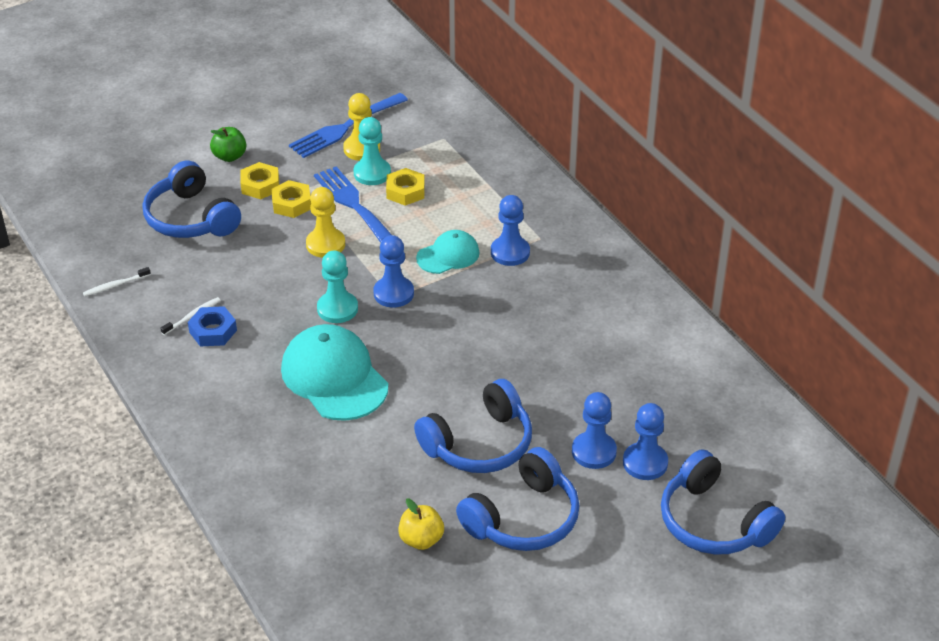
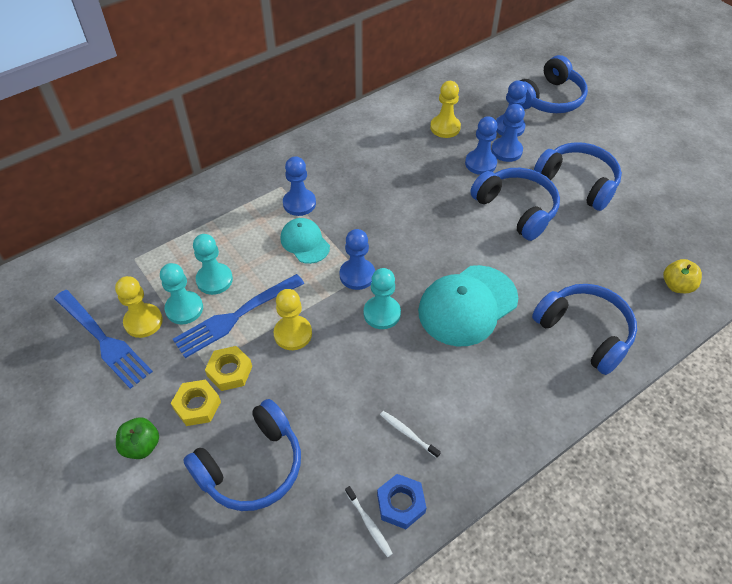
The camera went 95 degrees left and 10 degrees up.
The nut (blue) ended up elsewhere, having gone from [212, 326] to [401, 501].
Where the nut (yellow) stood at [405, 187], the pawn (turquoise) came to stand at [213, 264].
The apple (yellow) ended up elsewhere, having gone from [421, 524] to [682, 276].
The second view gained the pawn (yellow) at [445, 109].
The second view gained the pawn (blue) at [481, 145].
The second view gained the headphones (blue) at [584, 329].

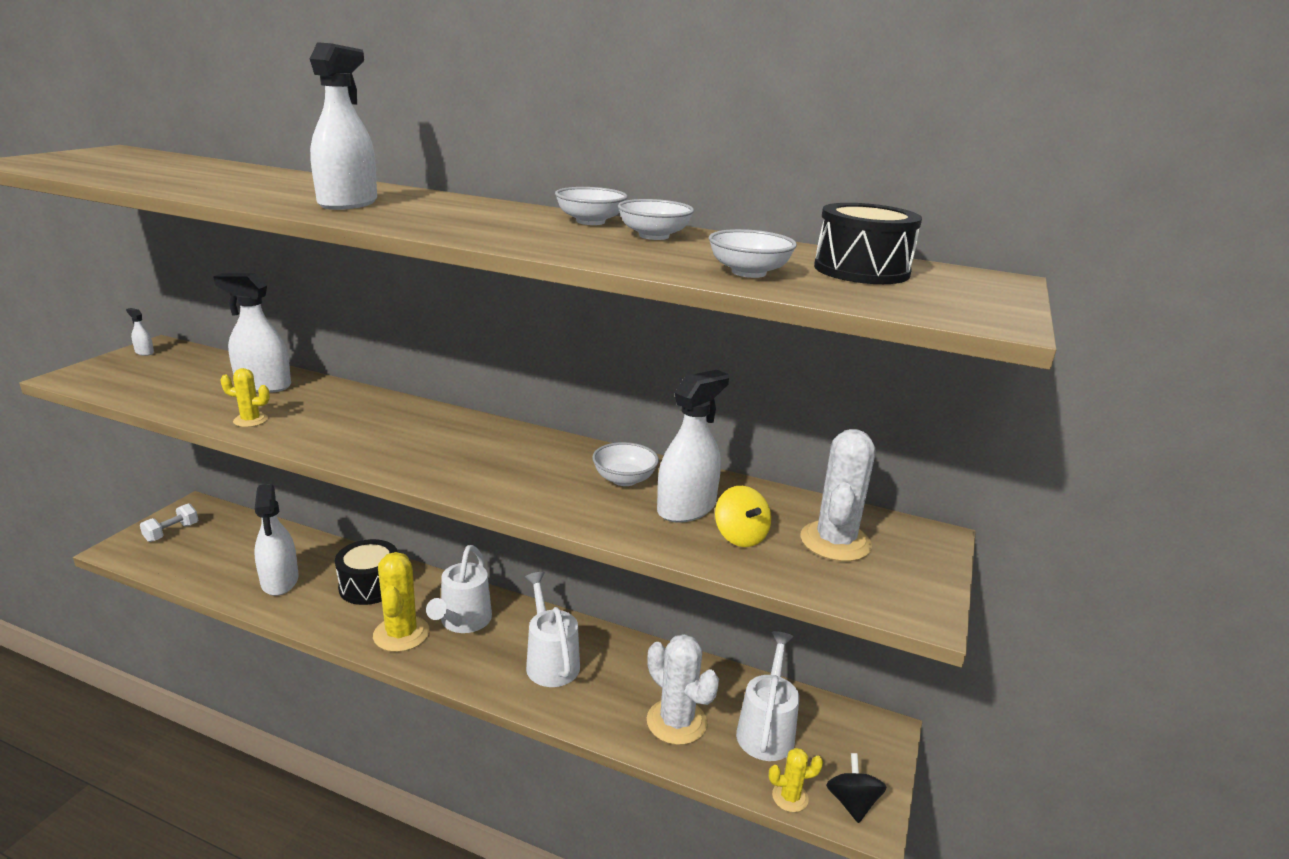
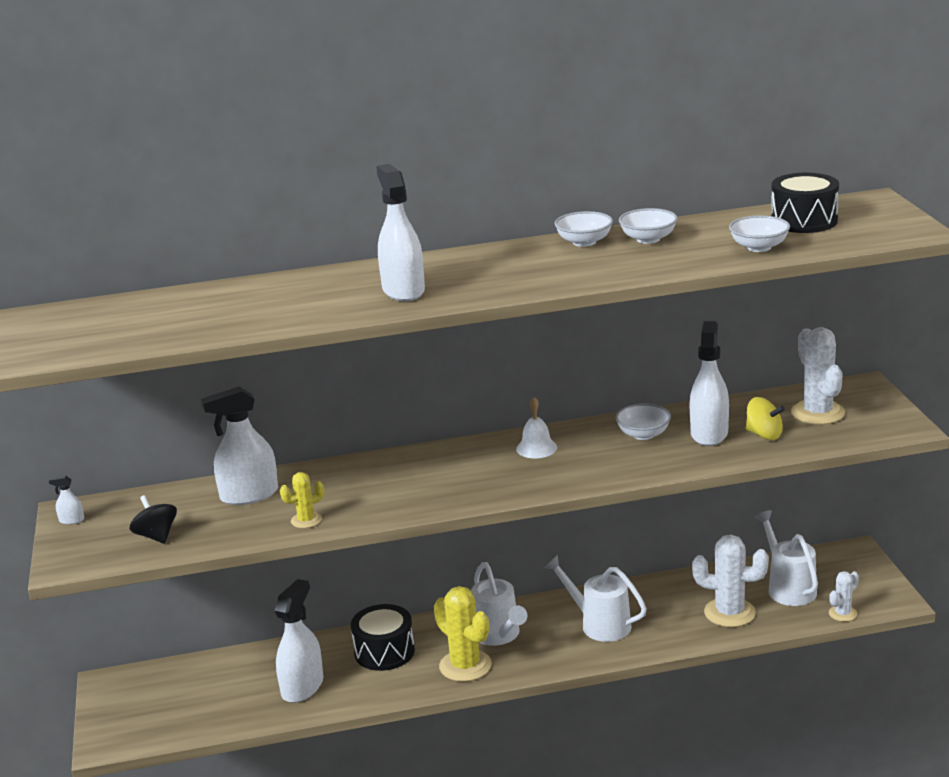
The camera went 30 degrees left and 0 degrees up.
The second view lost the dumbbell (white) at [169, 522].
The spray bottle (white) at [276, 540] ended up facing another way, 105 degrees counterclockwise from before.
What was the cactus (yellow) at [796, 780] turned into the cactus (white) at [844, 596].
The spinning top (black) ended up elsewhere, having gone from [856, 788] to [153, 519].
The second view gained the bell (white) at [536, 427].

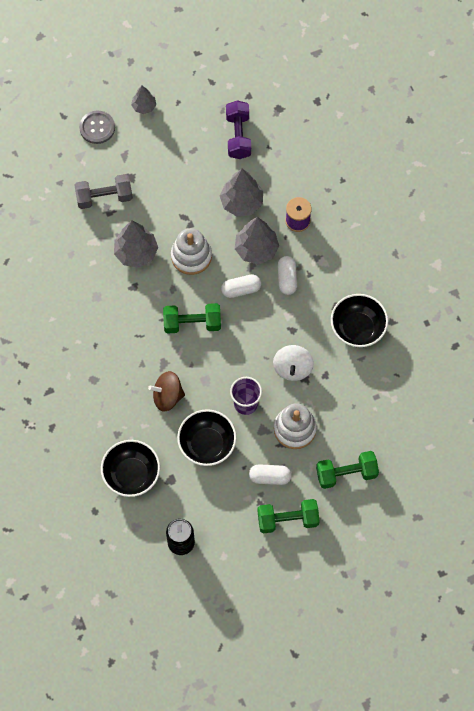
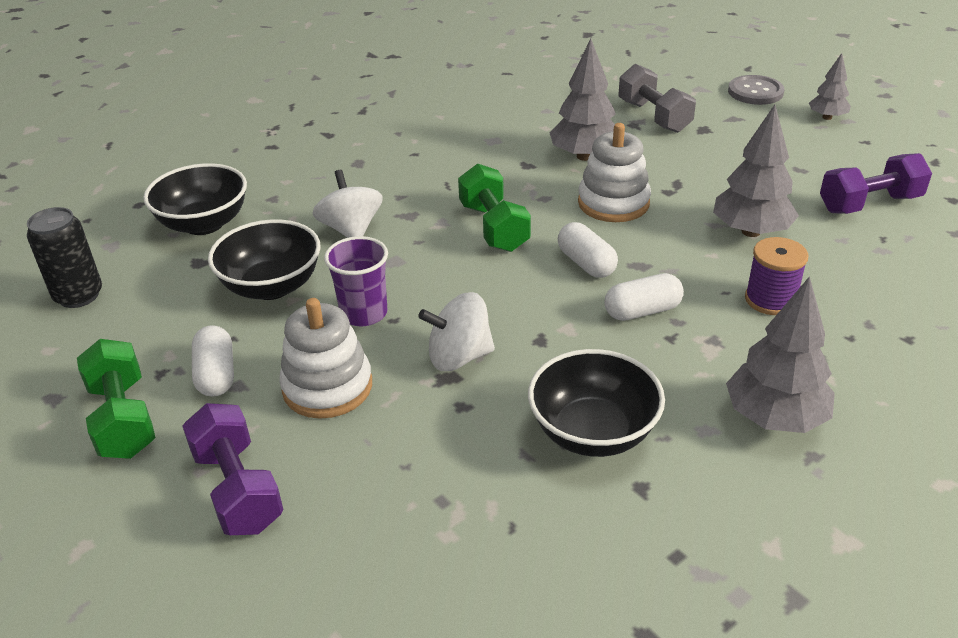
The camera went 75 degrees right and 30 degrees down.
What was the spinning top (brown) at [166, 391] turned into the spinning top (white) at [348, 204].
The tree (grey) ended up elsewhere, having gone from [257, 241] to [780, 354].
What was the dumbbell (green) at [347, 470] turned into the dumbbell (purple) at [233, 469].

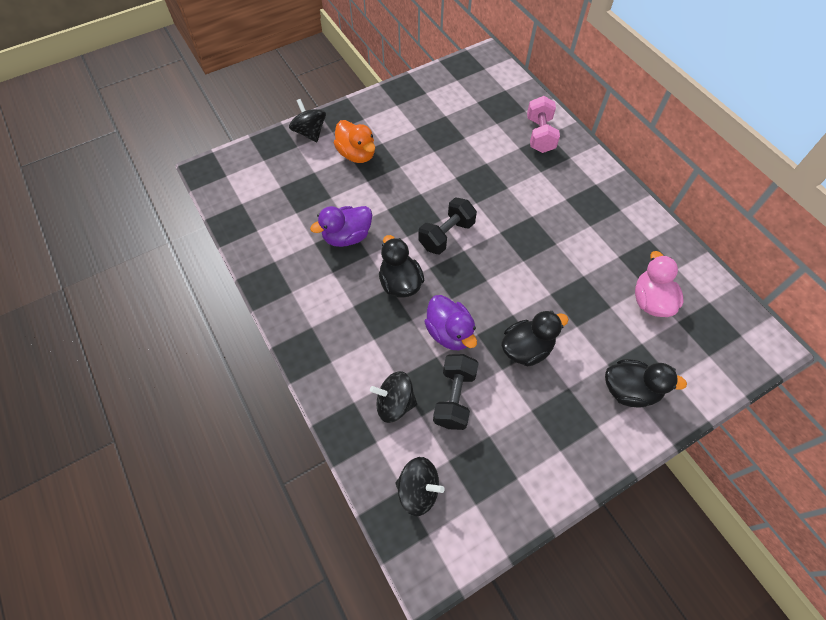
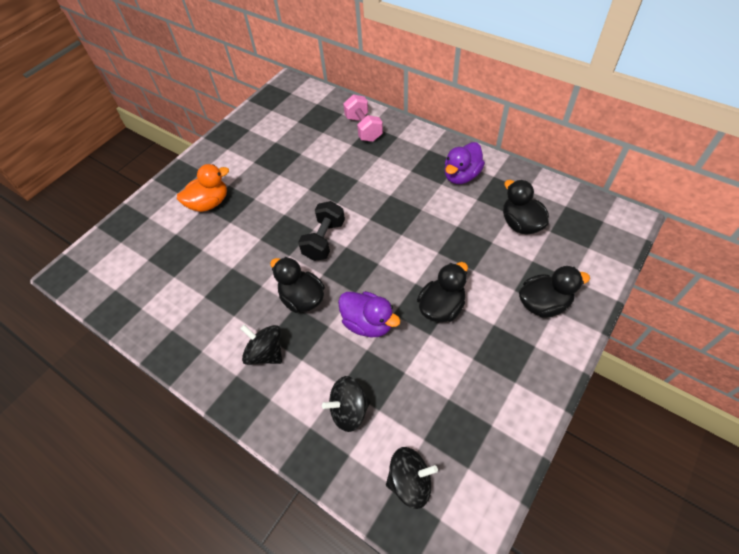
The camera went 20 degrees left and 5 degrees down.
The spinning top (black) ended up elsewhere, having gone from [307, 120] to [261, 345].
The duck (purple) ended up elsewhere, having gone from [341, 226] to [464, 163].
The duck (orange) at [354, 141] ended up facing another way, 60 degrees counterclockwise from before.
The second view lost the dumbbell (black) at [456, 392].
What was the duck (pink) at [659, 284] turned into the duck (black) at [526, 207].

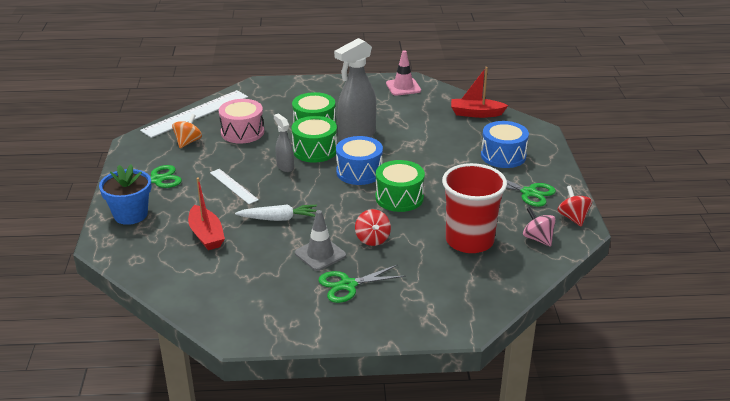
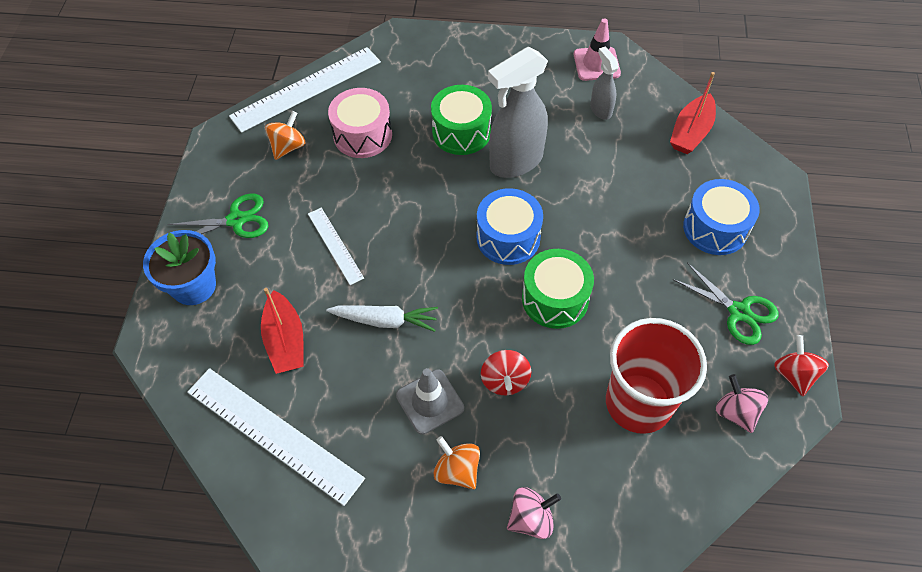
The camera went 10 degrees right and 25 degrees up.
The spray bottle (grey) ended up elsewhere, having gone from [284, 142] to [604, 83].
The second view lost the drum (green) at [314, 139].
Where the scissors (green) stood at [362, 284], the spinning top (orange) came to stand at [456, 463].
The boat (red) at [479, 92] ended up facing another way, 75 degrees counterclockwise from before.
The second view gained the ruler (white) at [276, 437].
The second view gained the spinning top (pink) at [534, 513].

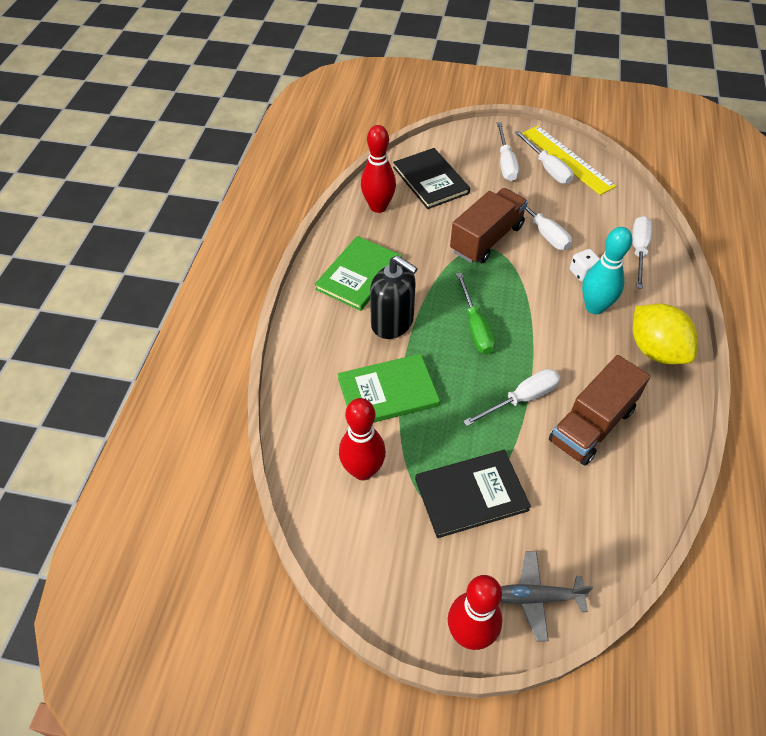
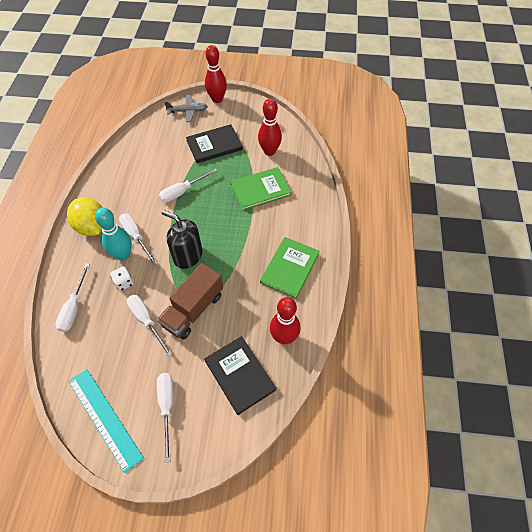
The camera went 175 degrees right and 5 degrees up.
The soap dispenser (black) ended up elsewhere, having gone from [394, 297] to [182, 239].
The second view lost the screwdriver (green) at [476, 313].
The screwdriver (white) ended up elsewhere, having gone from [544, 157] to [138, 239].
What was the ruler (yellow) at [569, 160] turned into the ruler (turquoise) at [106, 421].
The second view lost the truck (brown) at [599, 410].

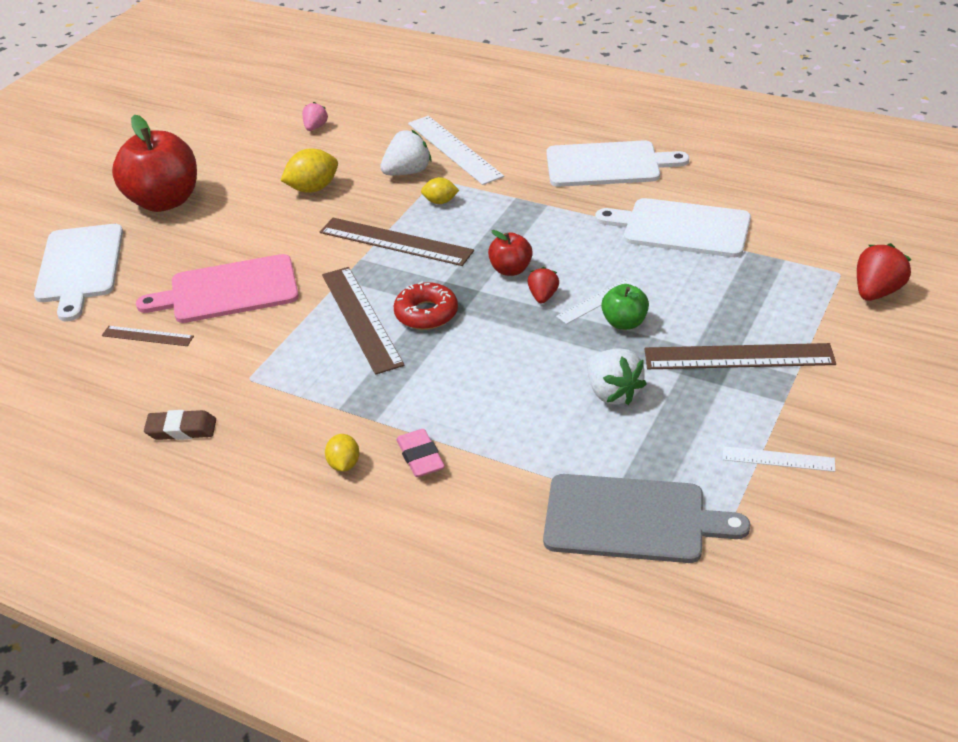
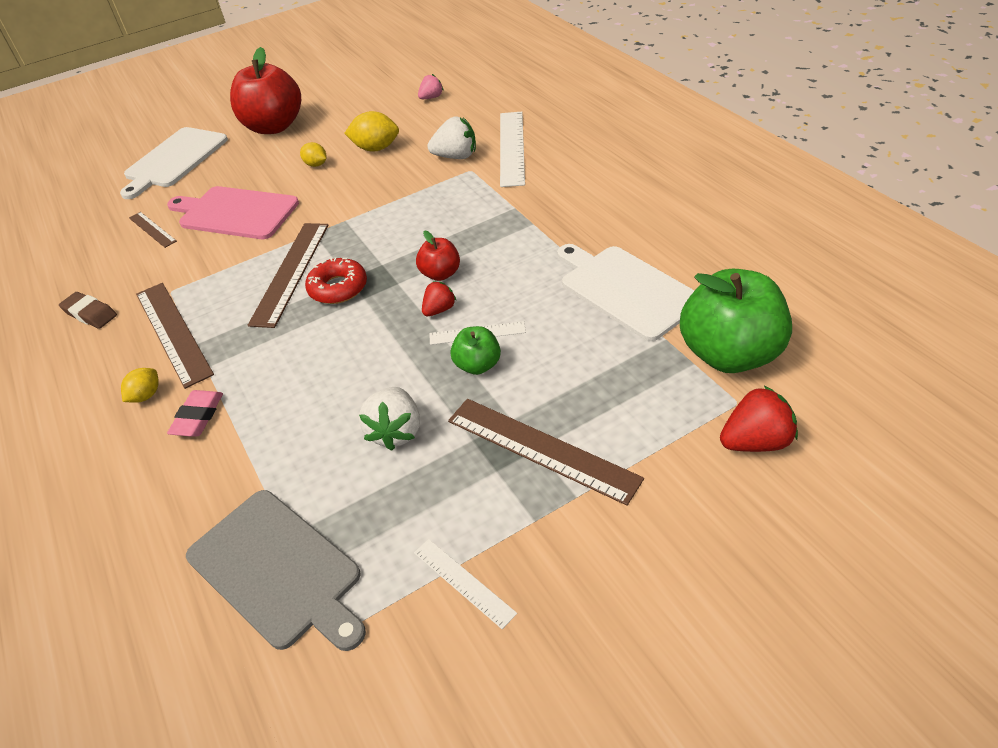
The camera went 35 degrees right and 5 degrees up.
The ruler (brown) ended up elsewhere, having gone from [397, 242] to [175, 336].
The lemon (yellow) ended up elsewhere, having gone from [440, 190] to [313, 154].
The second view lost the cutting board (white) at [618, 163].
The second view gained the apple (green) at [736, 320].

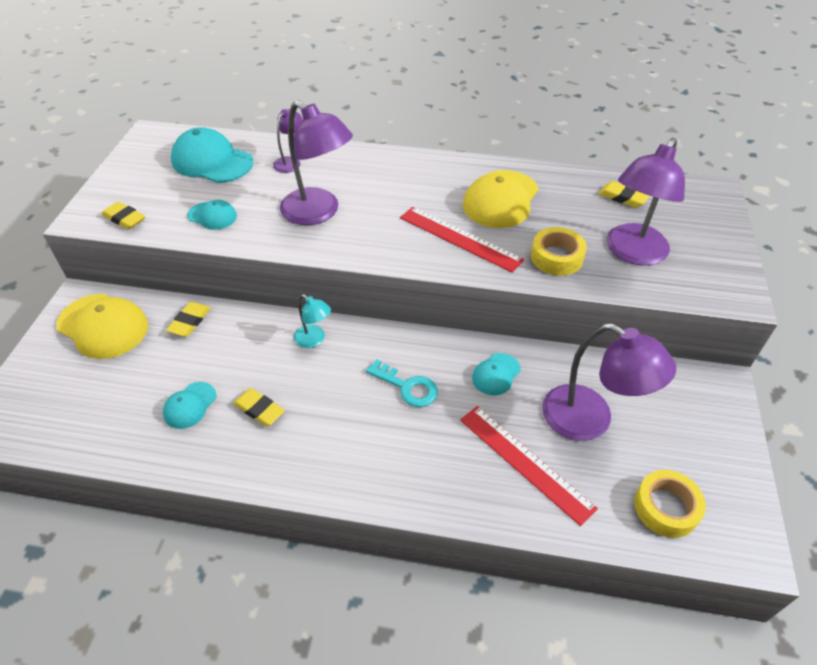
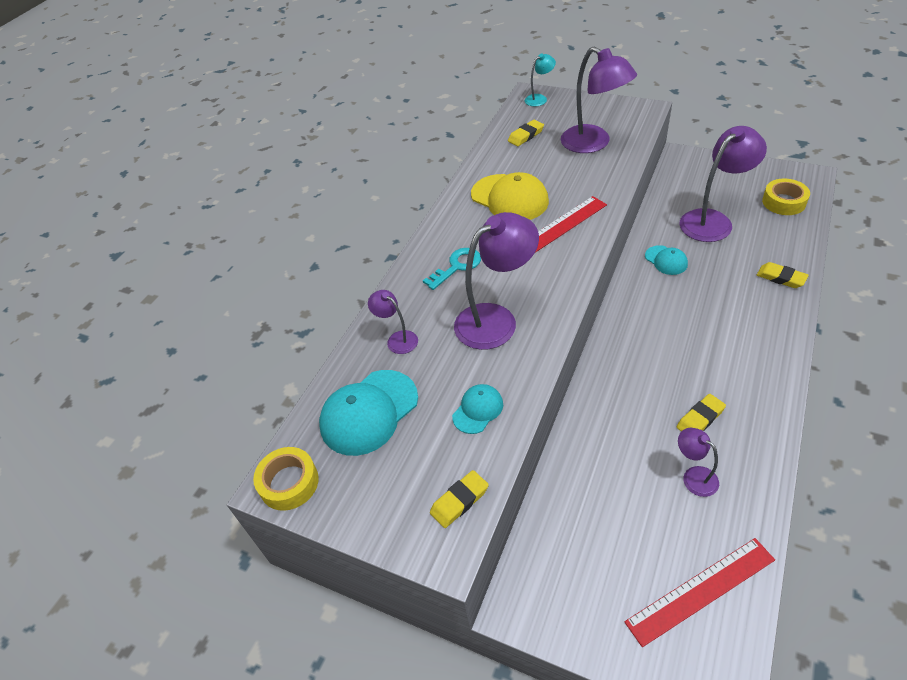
The camera went 70 degrees left and 0 degrees up.
The second view lost the cap (yellow) at [102, 326].
Where the cap (turquoise) stood at [190, 405], the lamp (purple) came to stand at [698, 462].
The eraser (yellow) ended up elsewhere, having gone from [188, 319] to [783, 275].
The lamp (turquoise) ended up elsewhere, having gone from [312, 321] to [540, 79].
The key (turquoise) ended up elsewhere, having gone from [402, 383] to [452, 269].
The ruler (red) ended up elsewhere, having gone from [529, 466] to [699, 592].
The tape (yellow) ended up elsewhere, having gone from [559, 251] to [286, 479].

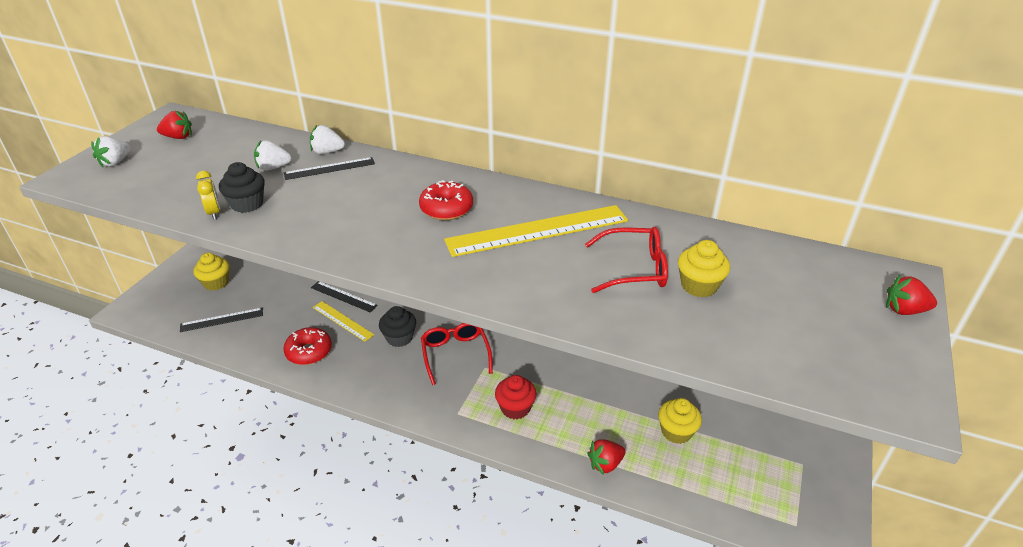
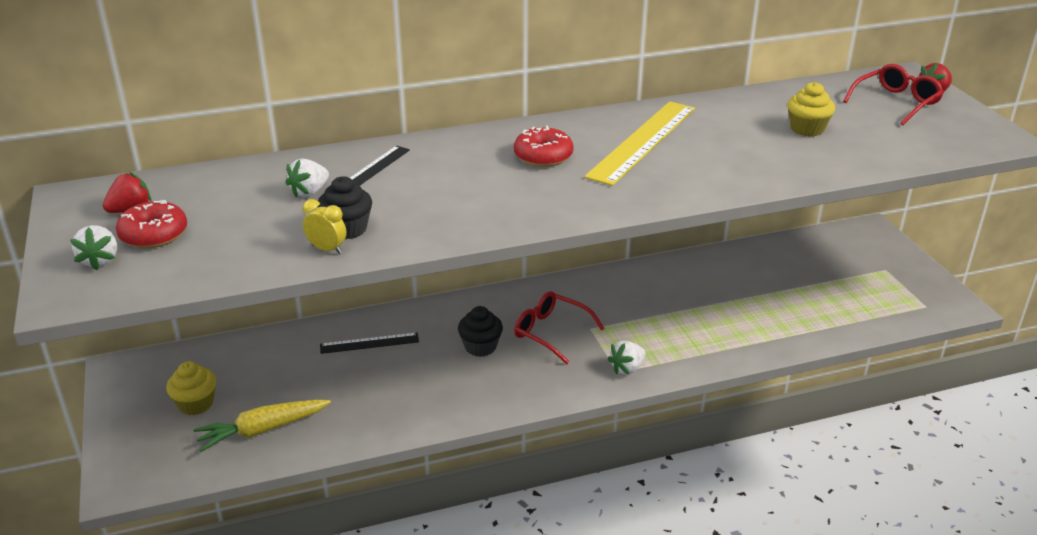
The camera went 40 degrees left and 5 degrees down.
Where the ruler (black) stood at [221, 320], the carrot (yellow) came to stand at [262, 426].
The donut (red) ended up elsewhere, having gone from [307, 346] to [151, 224].
The strawberry (white) ended up elsewhere, having gone from [327, 139] to [627, 358].
The second view lost the ruler (yellow) at [343, 321].
The second view lost the cupcake (red) at [515, 397].
The glasses (red) ended up elsewhere, having gone from [626, 260] to [893, 94].
The second view lost the strawberry (red) at [606, 457].
The second view lost the cupcake (yellow) at [680, 421].

